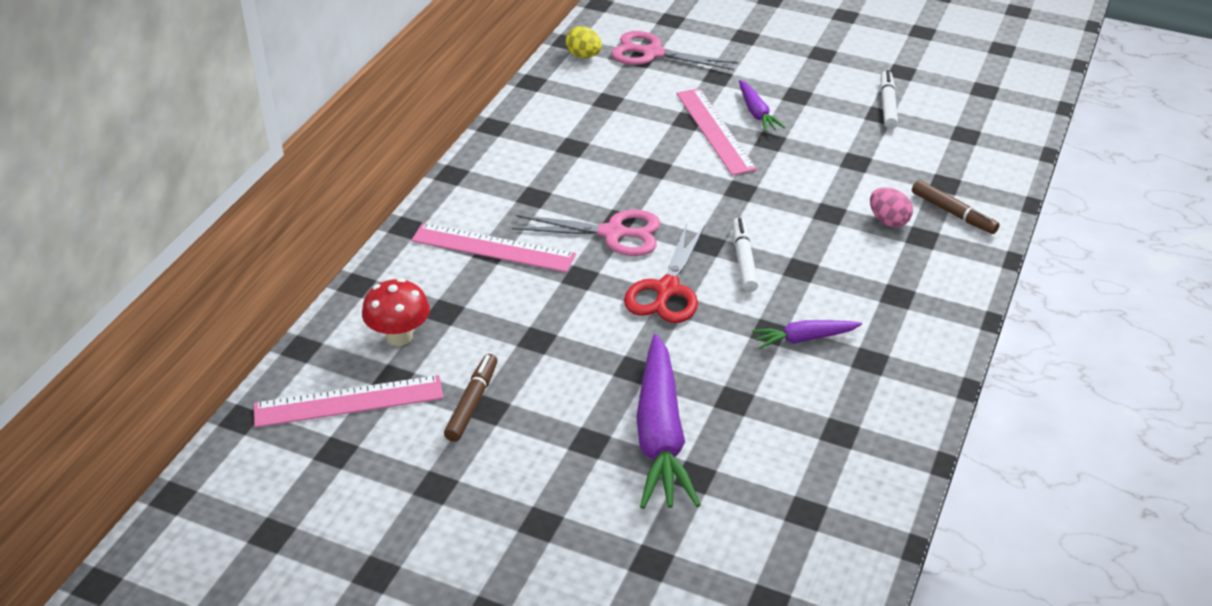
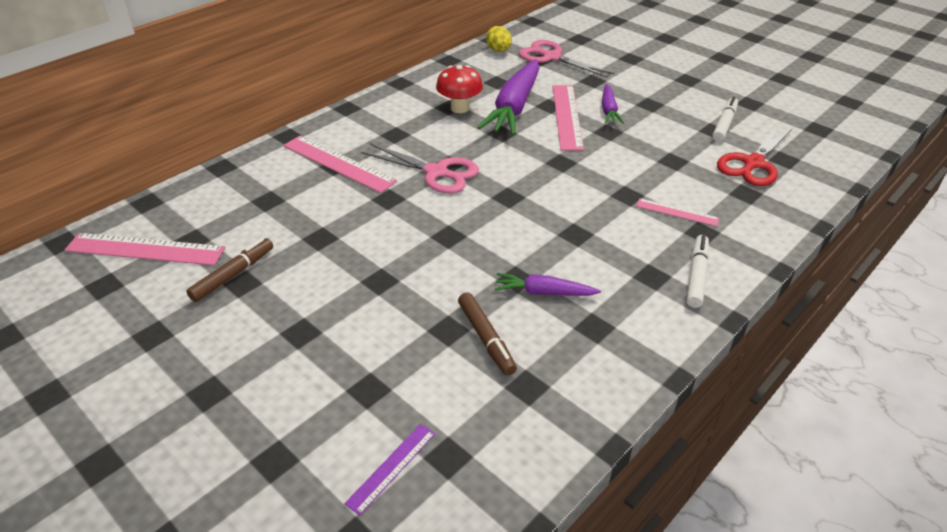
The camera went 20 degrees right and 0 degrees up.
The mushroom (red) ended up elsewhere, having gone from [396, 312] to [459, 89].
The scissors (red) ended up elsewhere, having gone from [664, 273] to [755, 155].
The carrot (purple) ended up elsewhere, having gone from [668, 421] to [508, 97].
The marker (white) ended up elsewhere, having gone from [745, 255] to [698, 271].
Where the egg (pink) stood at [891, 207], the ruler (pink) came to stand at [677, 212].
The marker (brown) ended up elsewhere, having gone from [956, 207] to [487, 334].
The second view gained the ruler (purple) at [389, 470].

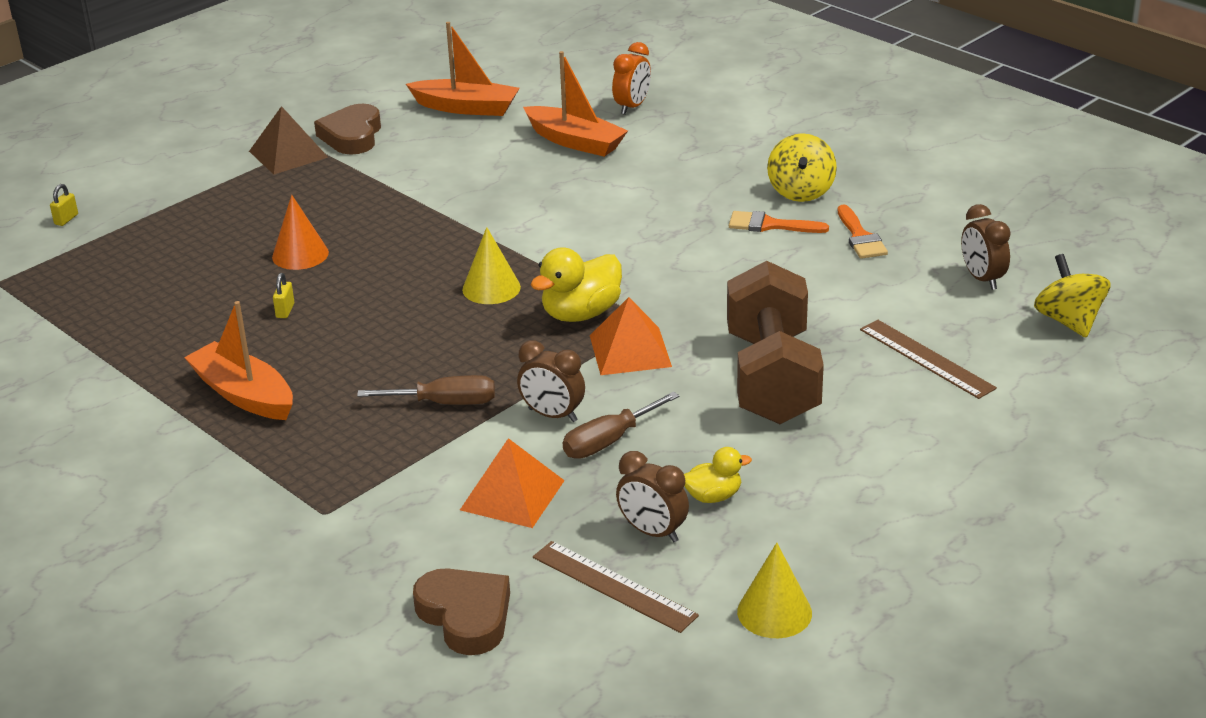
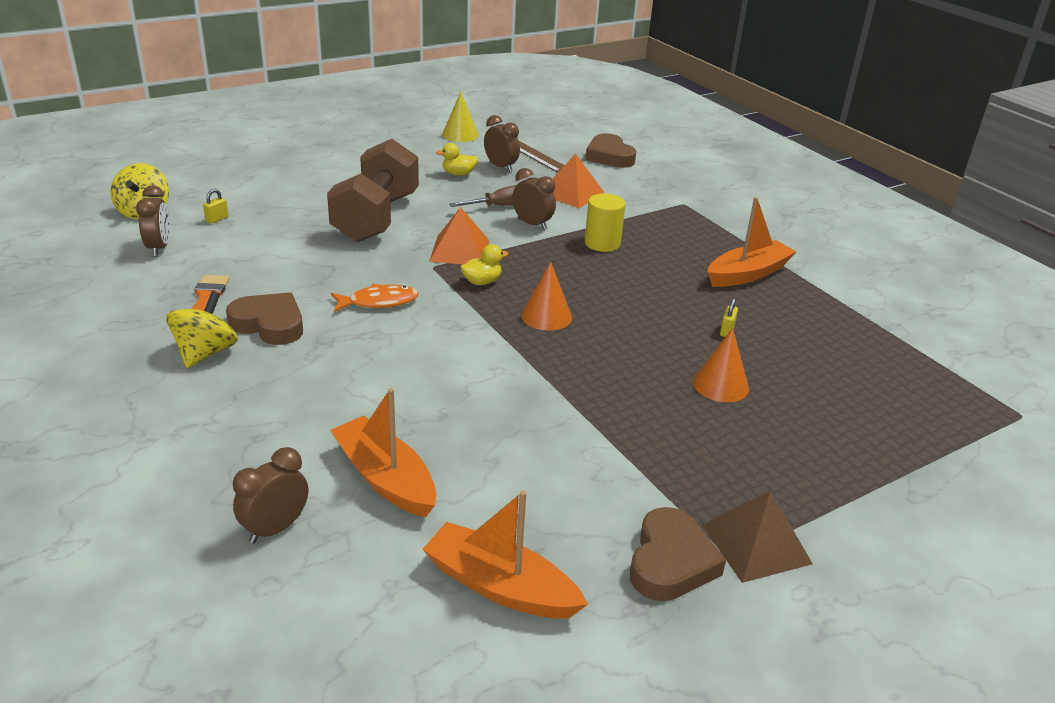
The camera went 170 degrees left and 0 degrees up.
The padlock (yellow) ended up elsewhere, having gone from [64, 205] to [215, 206].
The boat (orange) at [238, 360] ended up facing another way, 90 degrees counterclockwise from before.
Where the screwdriver (brown) stood at [426, 390], the cylinder (yellow) came to stand at [605, 222].
What was the cone (yellow) at [491, 265] turned into the cone (orange) at [546, 296].
The size of the duck (yellow) at [576, 285] changed by a factor of 0.58.
What was the clock (orange) at [631, 78] turned into the clock (brown) at [270, 495].
Where the brush (orange) stood at [779, 222], the heart (brown) came to stand at [264, 318].
The second view lost the ruler (brown) at [928, 359].
The second view gained the fish (orange) at [375, 298].

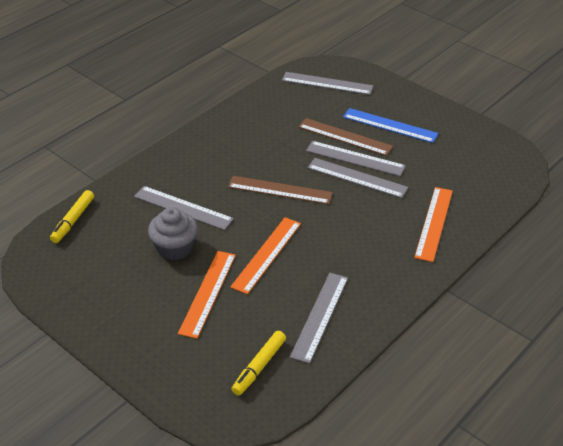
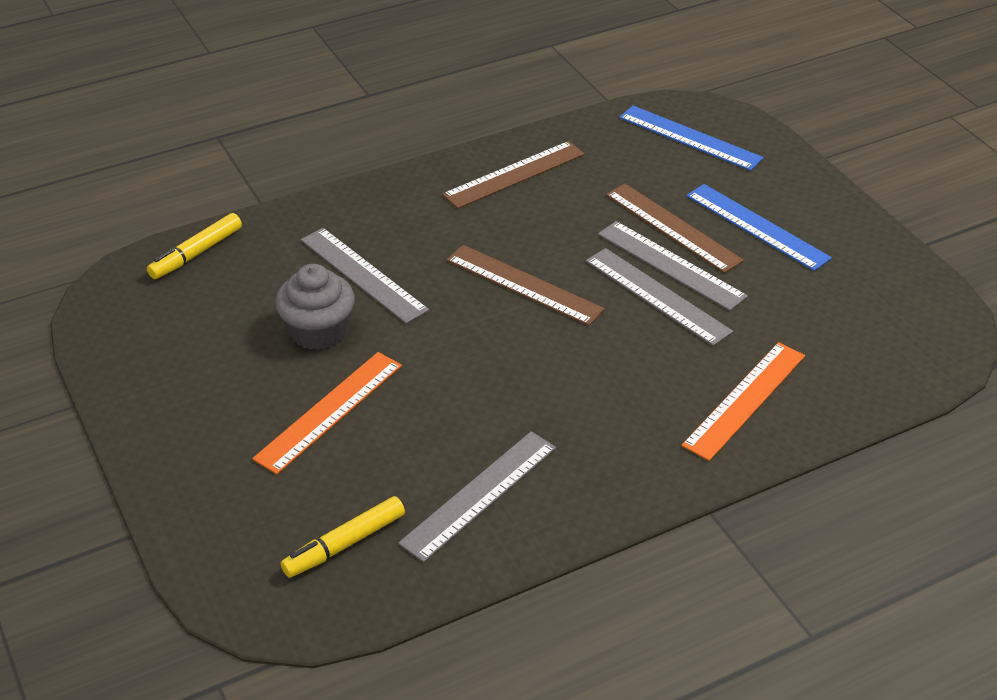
The camera went 20 degrees right and 0 degrees up.
The second view lost the ruler (orange) at [265, 255].
What was the ruler (grey) at [327, 83] turned into the ruler (blue) at [691, 138].
The second view gained the ruler (brown) at [513, 175].

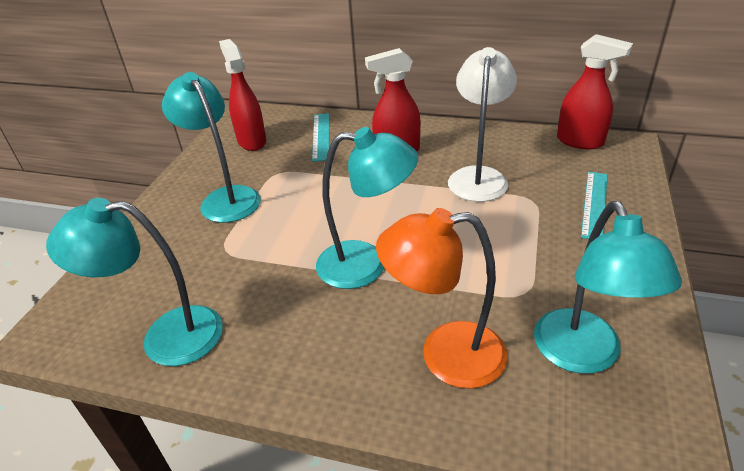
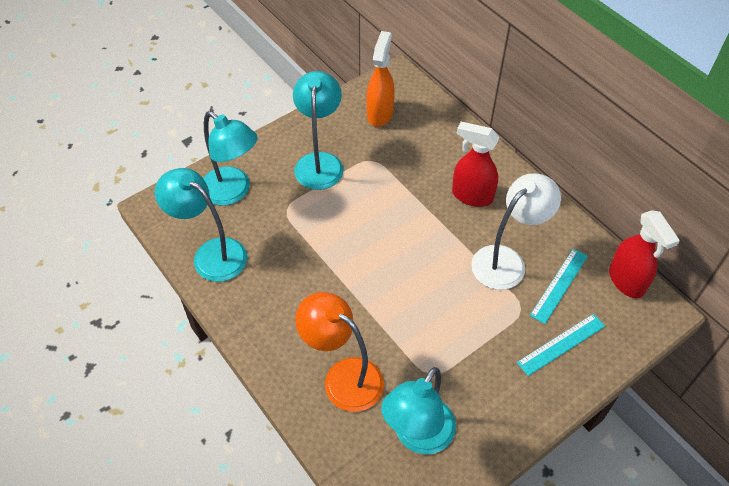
The camera went 35 degrees right and 15 degrees up.
What was the spray bottle (red) at [242, 95] turned into the spray bottle (orange) at [380, 79].
The ruler (turquoise) ended up elsewhere, having gone from [320, 137] to [559, 286].
The lamp (turquoise) ended up elsewhere, having gone from [367, 208] to [230, 158].

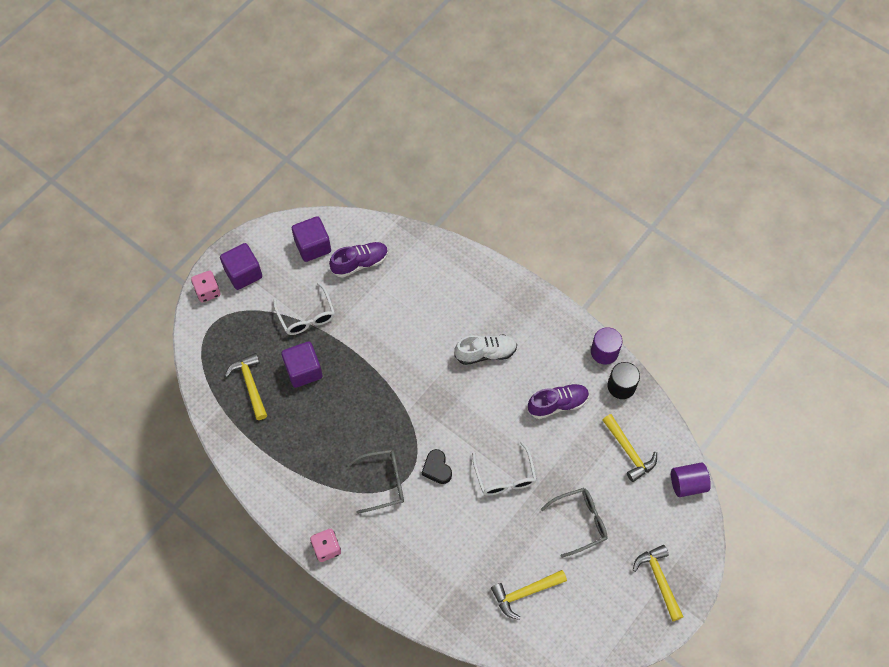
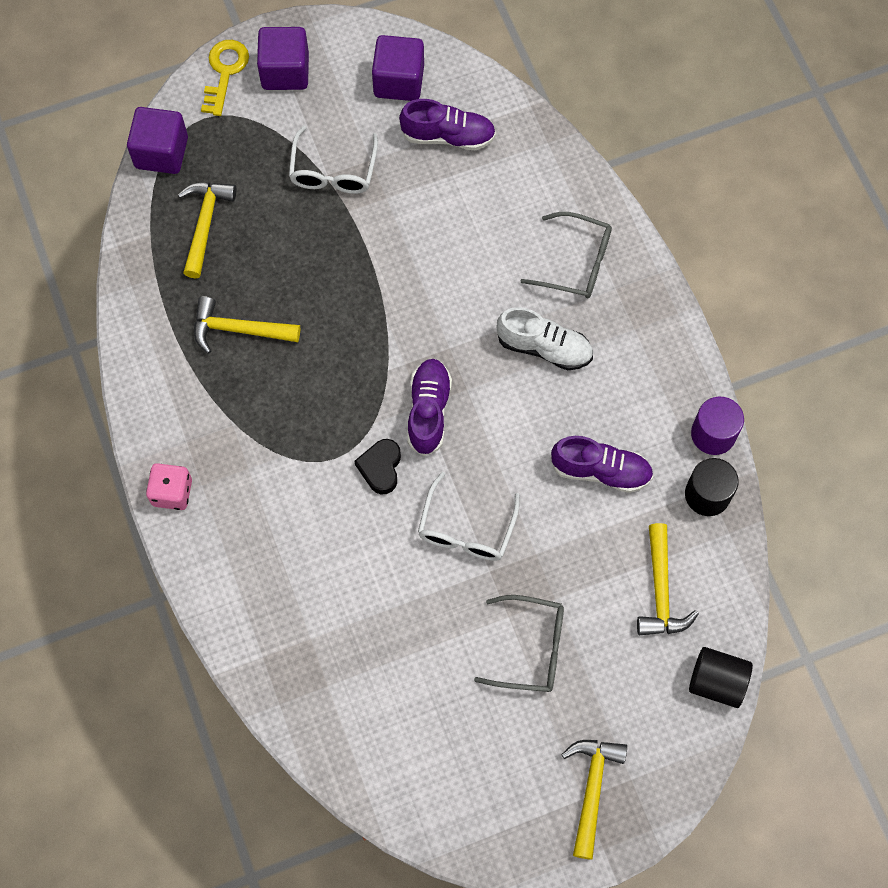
The camera went 30 degrees right and 5 degrees up.
Where the dice (pink) stood at [205, 286], the key (yellow) came to stand at [225, 78].
The cube (purple) ended up elsewhere, having gone from [302, 365] to [157, 140].
The glasses (grey) ended up elsewhere, having gone from [375, 482] to [566, 255].
The hammer (yellow) ended up elsewhere, having gone from [529, 595] to [247, 325].
What was the cylinder (purple) at [691, 479] turned into the cylinder (black) at [721, 677].
The second view gained the shoe (purple) at [429, 407].

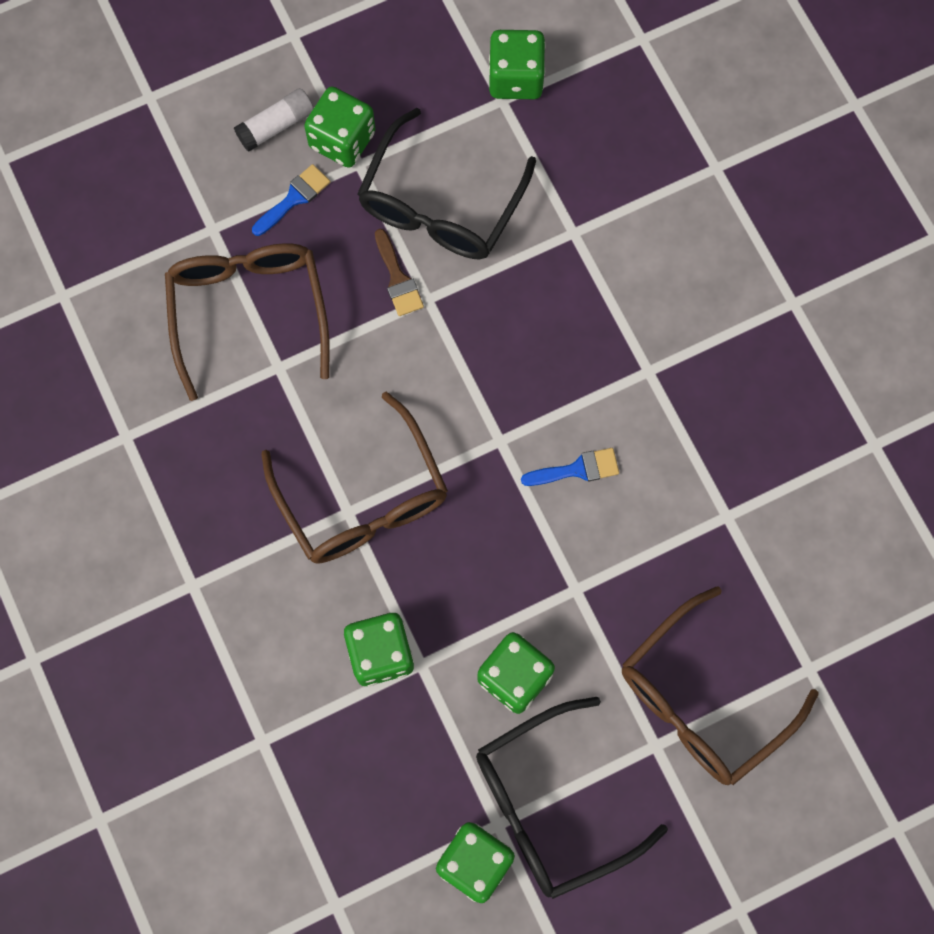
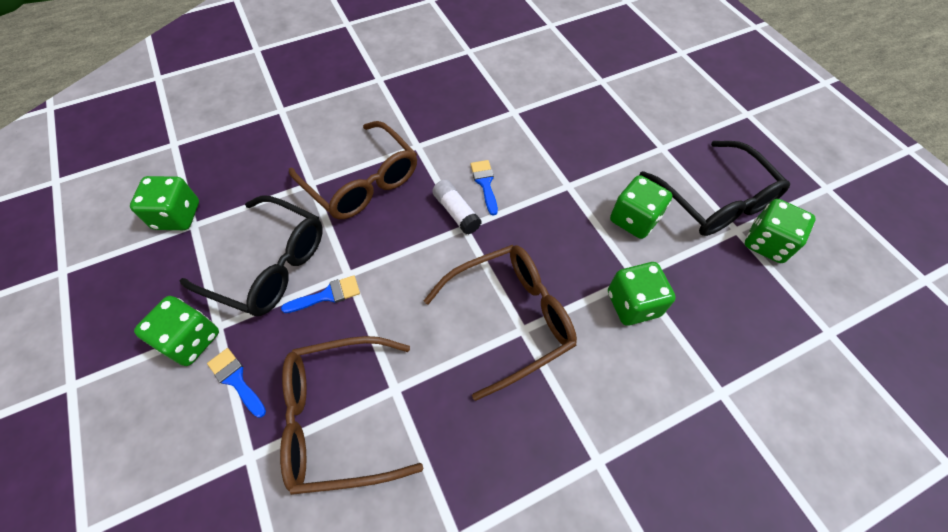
The camera went 90 degrees left and 15 degrees down.
The glue stick (white) ended up elsewhere, having gone from [274, 120] to [457, 207].
What was the brush (brown) at [399, 272] turned into the brush (blue) at [320, 294].
The glasses (brown) ended up elsewhere, having gone from [720, 685] to [353, 170].

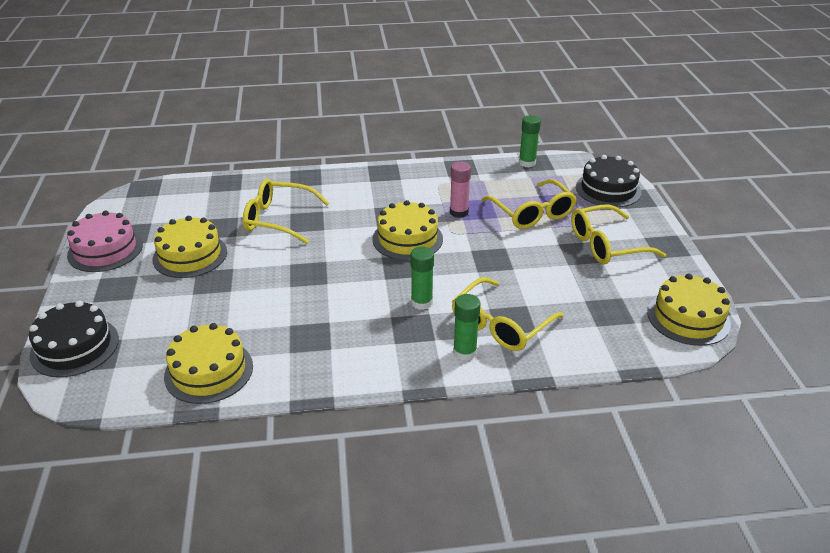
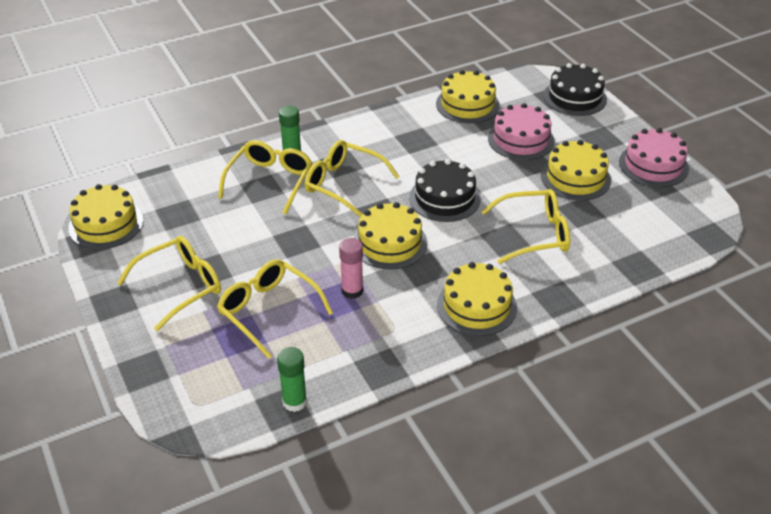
The camera went 160 degrees right and 5 degrees up.
Where the glue stick (green) stood at [422, 278], the glasses (yellow) came to stand at [352, 179].
The cake (black) ended up elsewhere, having gone from [609, 181] to [445, 190].
The second view gained the cake (yellow) at [477, 299].
The second view gained the cake (pink) at [521, 131].

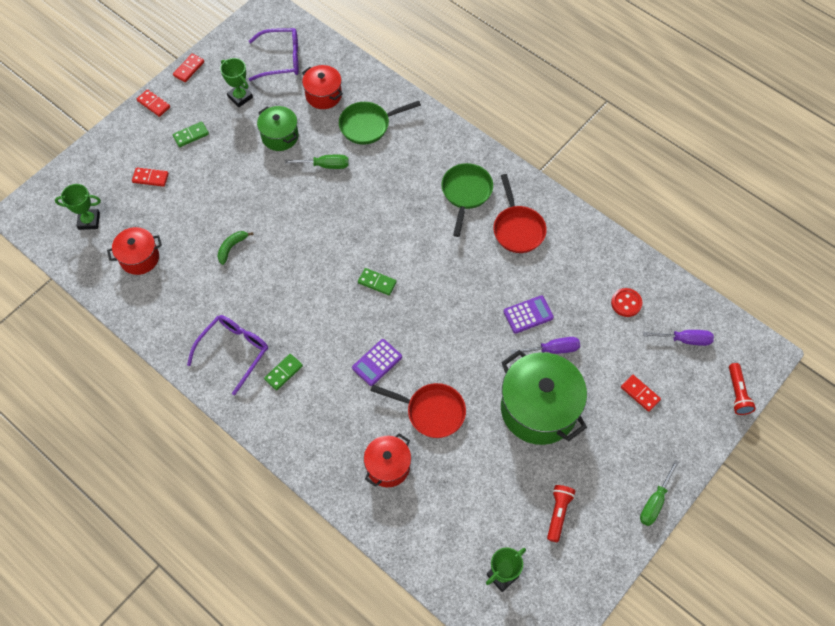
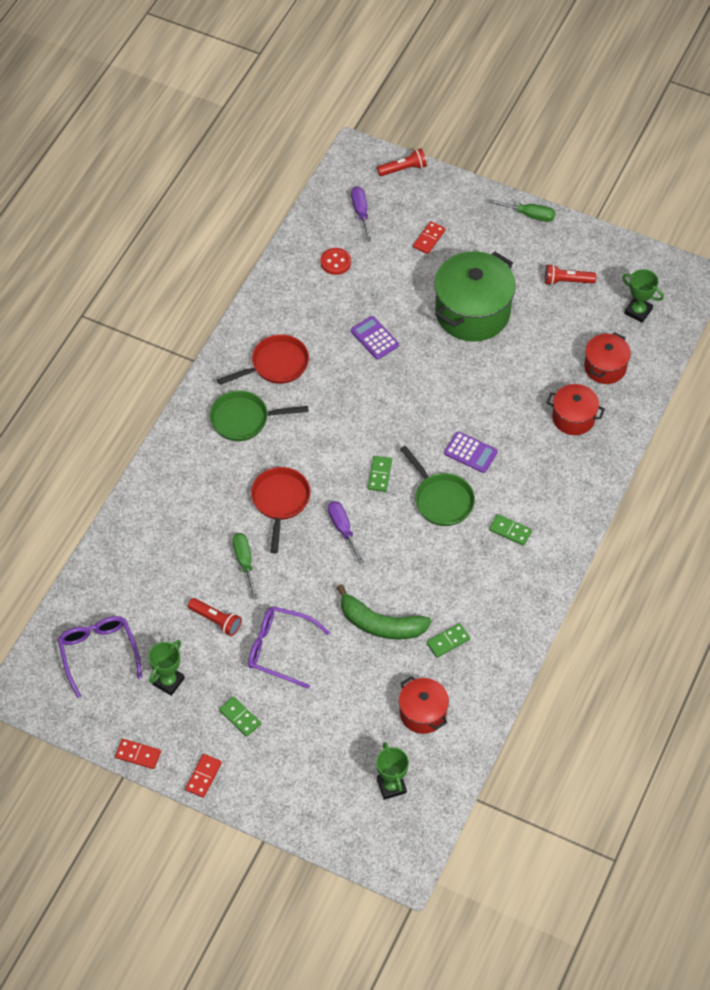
The camera went 105 degrees left and 5 degrees down.
The second view lost the domino (red) at [150, 177].
The glasses (purple) ended up elsewhere, having gone from [227, 355] to [289, 647].
The size of the banana (green) at [235, 248] changed by a factor of 1.90.
Where the pot (green) stood at [278, 128], the flashlight (red) came to stand at [215, 617].
The pot (red) ended up elsewhere, having gone from [322, 87] to [607, 358].
The pan (green) ended up elsewhere, having gone from [380, 123] to [437, 486].
The pan (red) ended up elsewhere, having gone from [418, 410] to [280, 510].
The screwdriver (purple) ended up elsewhere, having gone from [545, 345] to [346, 532].
The second view gained the domino (green) at [448, 640].

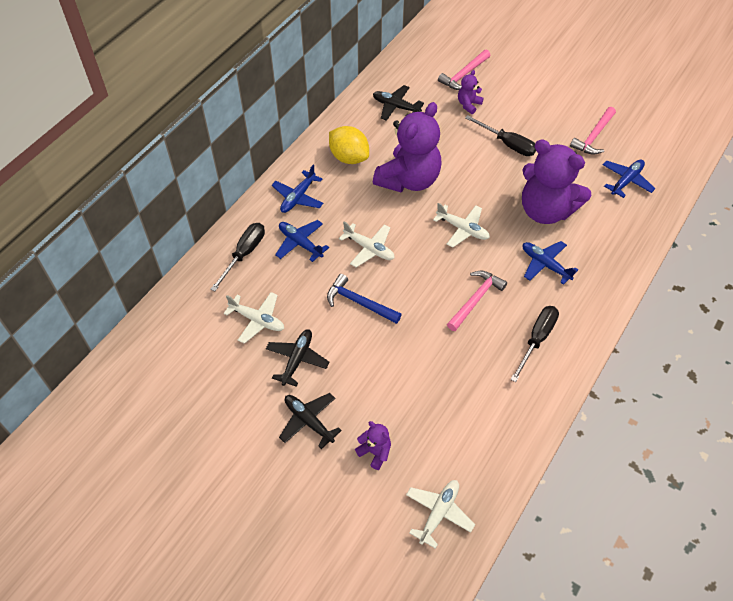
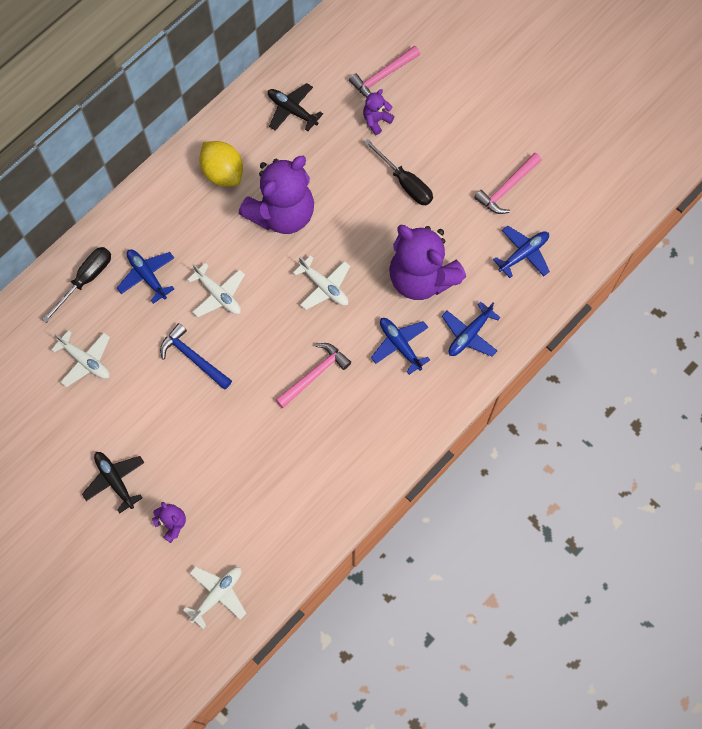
The camera went 10 degrees right and 15 degrees up.
The second view lost the plane (black) at [297, 358].
The plane (blue) ended up elsewhere, having gone from [297, 189] to [471, 329].
The second view lost the screwdriver (black) at [534, 344].

